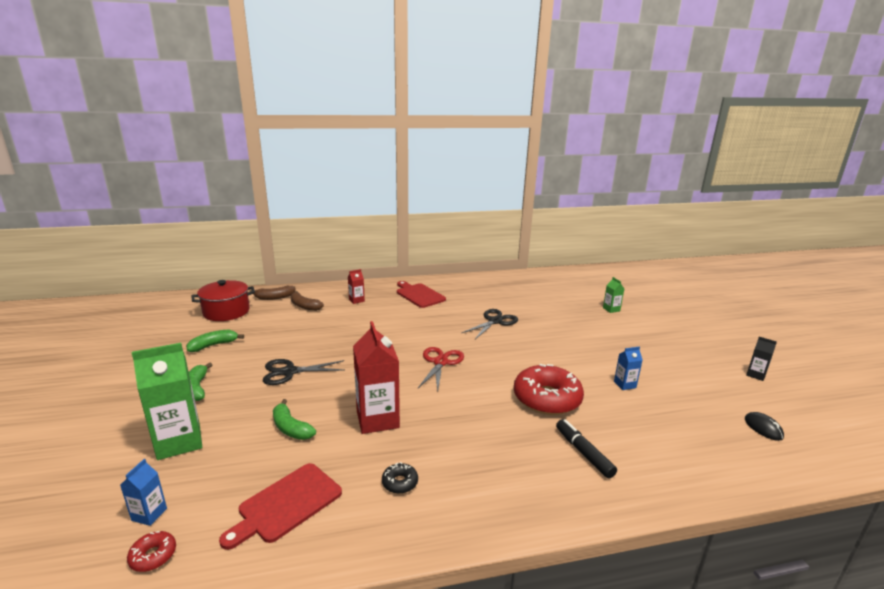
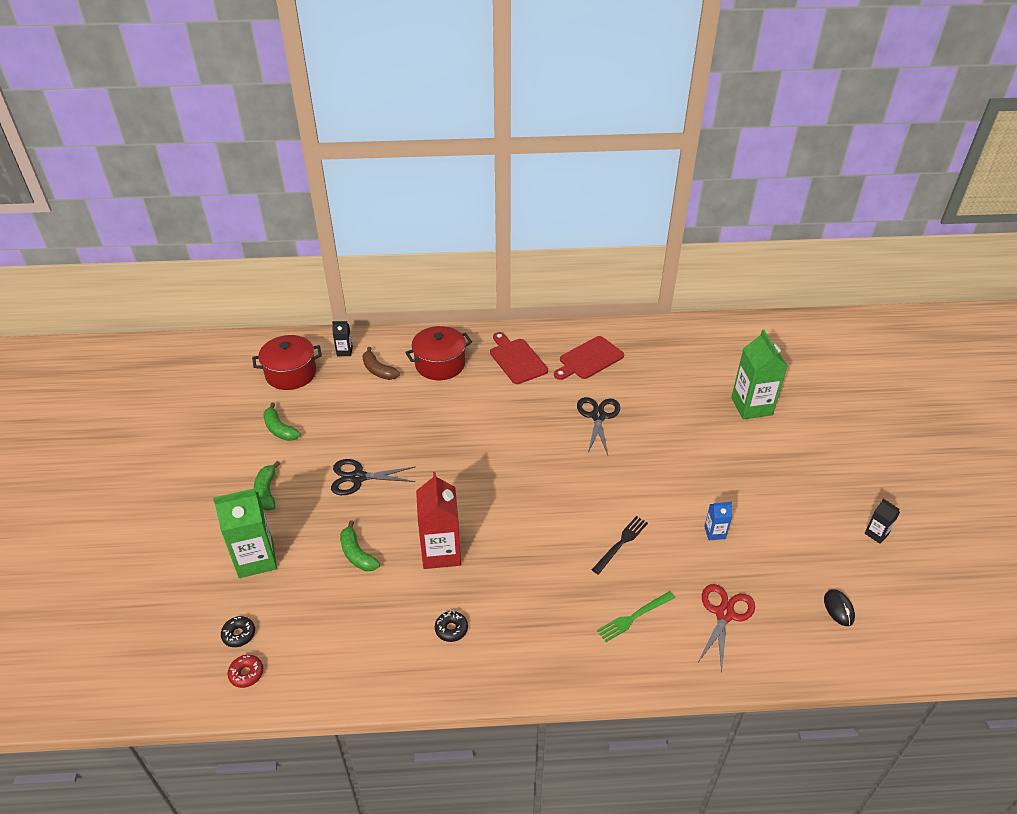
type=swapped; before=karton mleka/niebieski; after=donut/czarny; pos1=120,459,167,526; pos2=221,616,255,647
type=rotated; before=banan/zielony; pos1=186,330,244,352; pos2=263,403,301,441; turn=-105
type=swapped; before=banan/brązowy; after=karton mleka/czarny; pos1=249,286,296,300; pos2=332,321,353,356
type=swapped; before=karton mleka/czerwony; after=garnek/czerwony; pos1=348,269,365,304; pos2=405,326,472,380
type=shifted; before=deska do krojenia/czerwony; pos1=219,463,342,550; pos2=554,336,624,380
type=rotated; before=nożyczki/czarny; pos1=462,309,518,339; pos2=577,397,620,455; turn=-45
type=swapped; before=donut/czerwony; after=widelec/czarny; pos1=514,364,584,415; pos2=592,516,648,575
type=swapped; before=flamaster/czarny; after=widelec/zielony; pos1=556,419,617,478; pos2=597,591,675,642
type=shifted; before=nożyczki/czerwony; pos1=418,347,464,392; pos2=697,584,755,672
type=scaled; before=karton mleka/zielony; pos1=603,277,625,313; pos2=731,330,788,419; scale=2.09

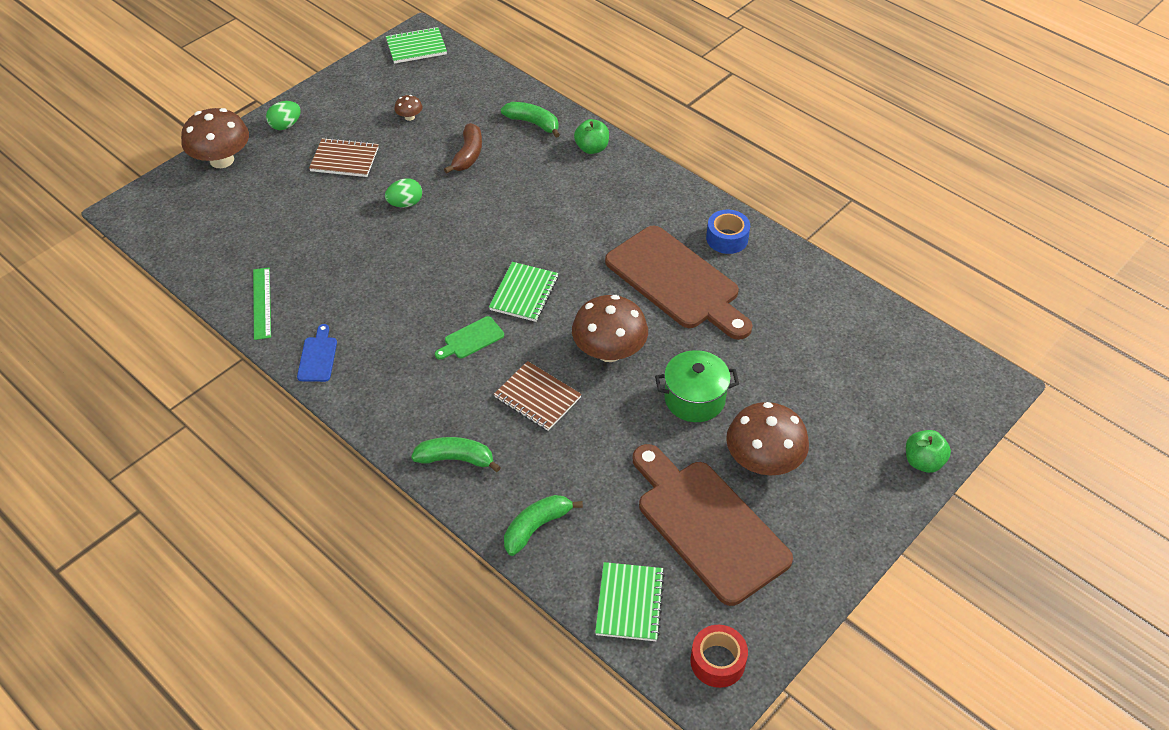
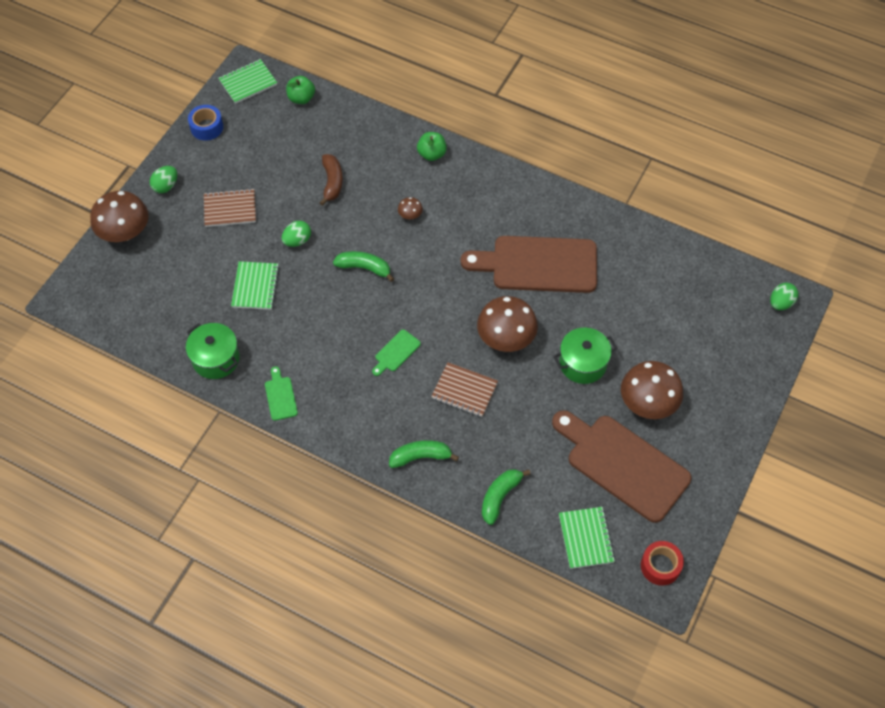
type=swapped; before=linijka/zielony; after=garnek/zielony; pos1=253,267,271,340; pos2=186,323,239,379
type=shifted; before=taśma klejąca/niebieski; pos1=706,210,750,254; pos2=188,105,223,141
type=shifted; before=zeszyt/zielony; pos1=489,262,558,322; pos2=231,261,279,310
type=repainted; before=deska do krojenia/niebieski; after=deska do krojenia/zielony; pos1=297,324,337,382; pos2=265,366,298,421
type=shifted; before=jabłko/zielony; pos1=906,430,951,473; pos2=286,76,315,104
type=shifted; before=banan/zielony; pos1=501,102,560,138; pos2=333,251,394,282
type=shifted; before=grzyb/brązowy; pos1=394,95,423,121; pos2=398,197,423,219
type=rotated; before=deska do krojenia/brązowy; pos1=605,226,753,340; pos2=461,236,597,293; turn=150
type=new; after=jajko/zielony; pos2=770,283,798,310

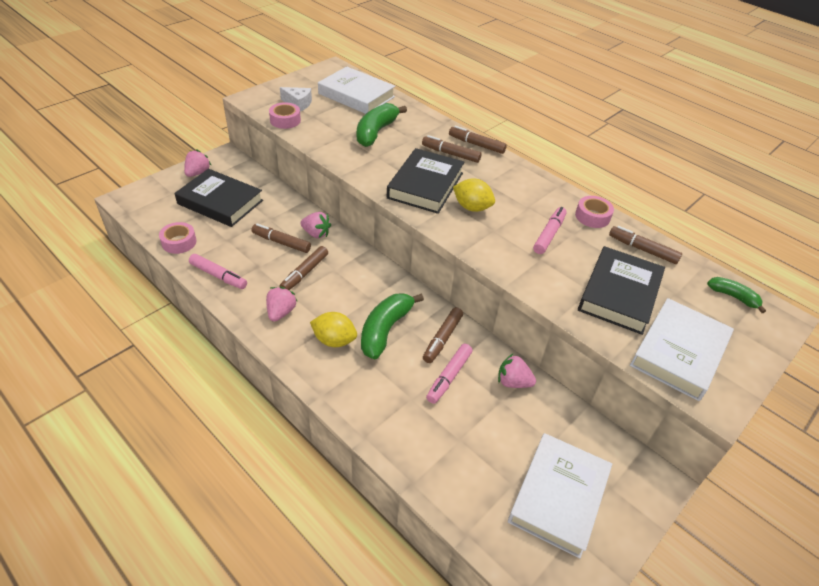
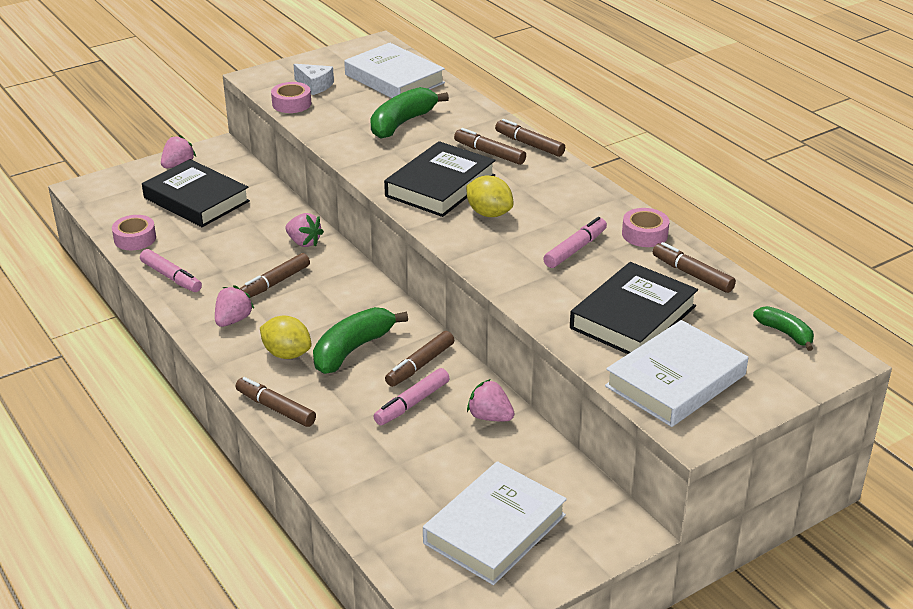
type=shifted; before=flamaster/brązowy; pos1=251,223,311,253; pos2=236,377,316,427

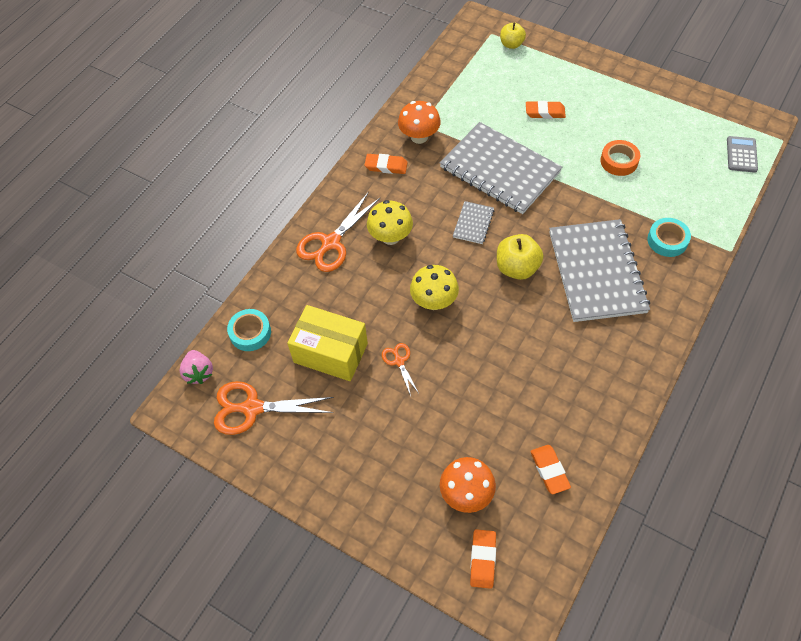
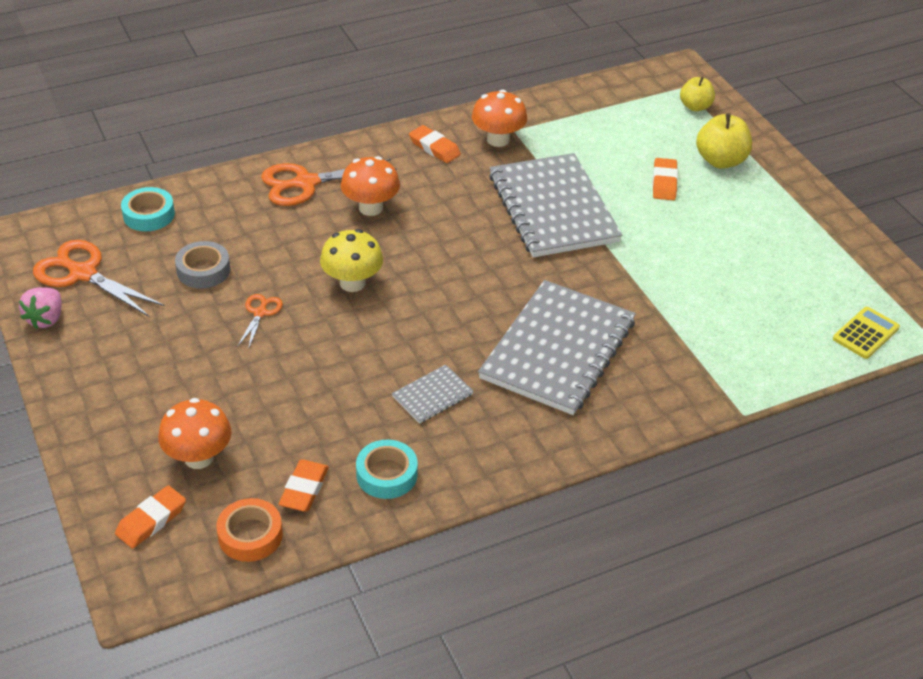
type=shifted; before=truskawka/różowy; pos1=179,350,213,384; pos2=19,287,62,329
type=swapped; before=pudełko/żółty; after=taśma klejąca/szary; pos1=287,305,368,381; pos2=175,241,230,288
type=shifted; before=taśma klejąca/pomarańczowy; pos1=600,140,640,176; pos2=216,498,283,562
type=repainted; before=grzyb/żółty; after=grzyb/pomarańczowy; pos1=367,200,413,245; pos2=341,156,400,216
type=shifted; before=taśma klejąca/turkusowy; pos1=647,218,691,257; pos2=356,440,418,499
type=shifted; before=zeszyt/szary; pos1=453,201,494,244; pos2=392,364,474,424
type=rotated; before=gumka do mazania/pomarańczowy; pos1=526,101,566,119; pos2=652,158,678,200; turn=60
type=shifted; before=jabłko/żółty; pos1=497,234,543,280; pos2=696,113,752,169
type=repainted; before=kalkulator/szary; after=kalkulator/żółty; pos1=727,136,758,173; pos2=833,307,900,359

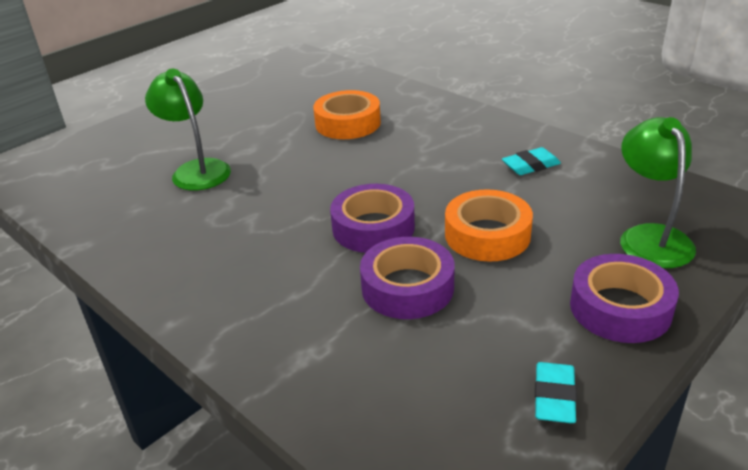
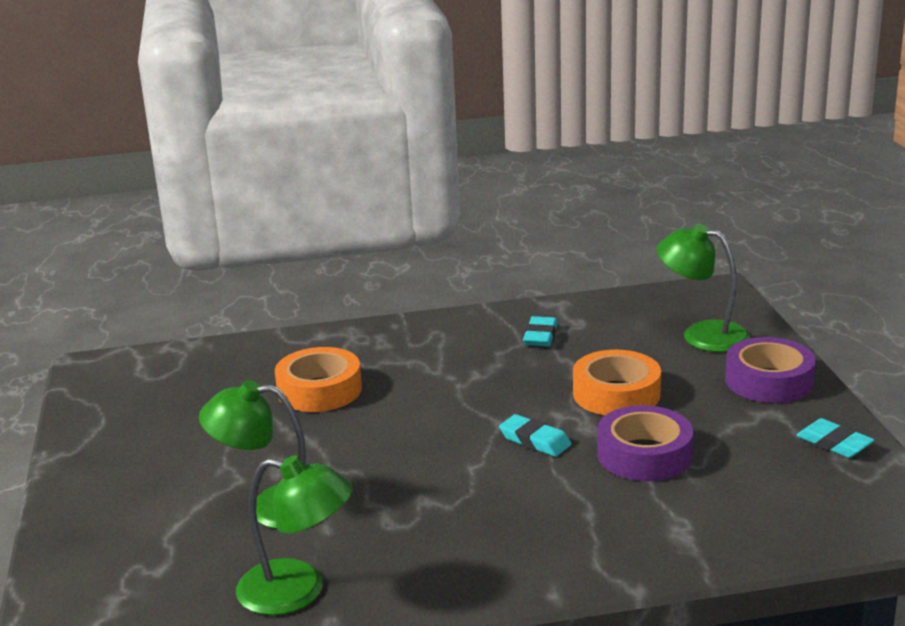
type=new; after=lampka/zielony; pos2=236,455,353,615
type=swapped; before=taśma klejąca/fioletowy; after=gumka do mazania/turkusowy; pos1=330,184,415,253; pos2=499,414,571,457

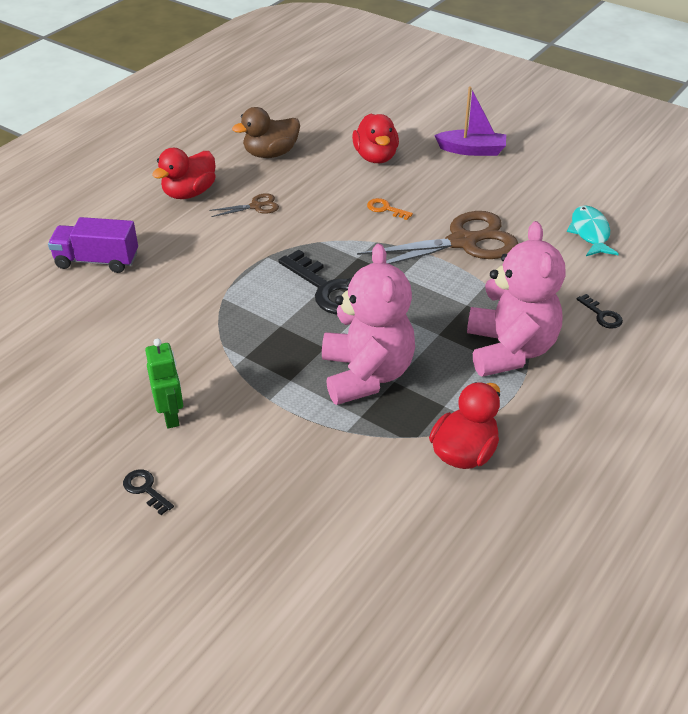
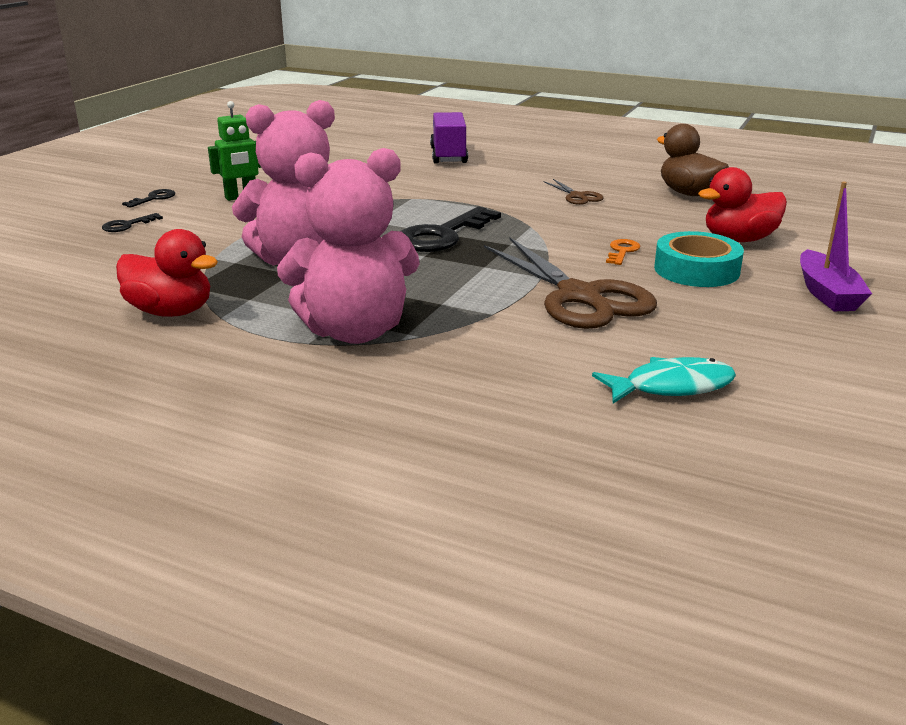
type=shifted; before=klucz/czarny; pos1=577,294,623,329; pos2=102,213,163,232
type=new; after=taśma klejąca/turkusowy; pos2=654,231,744,287
type=gone; before=kaczka/czerwony; pos1=152,148,216,199

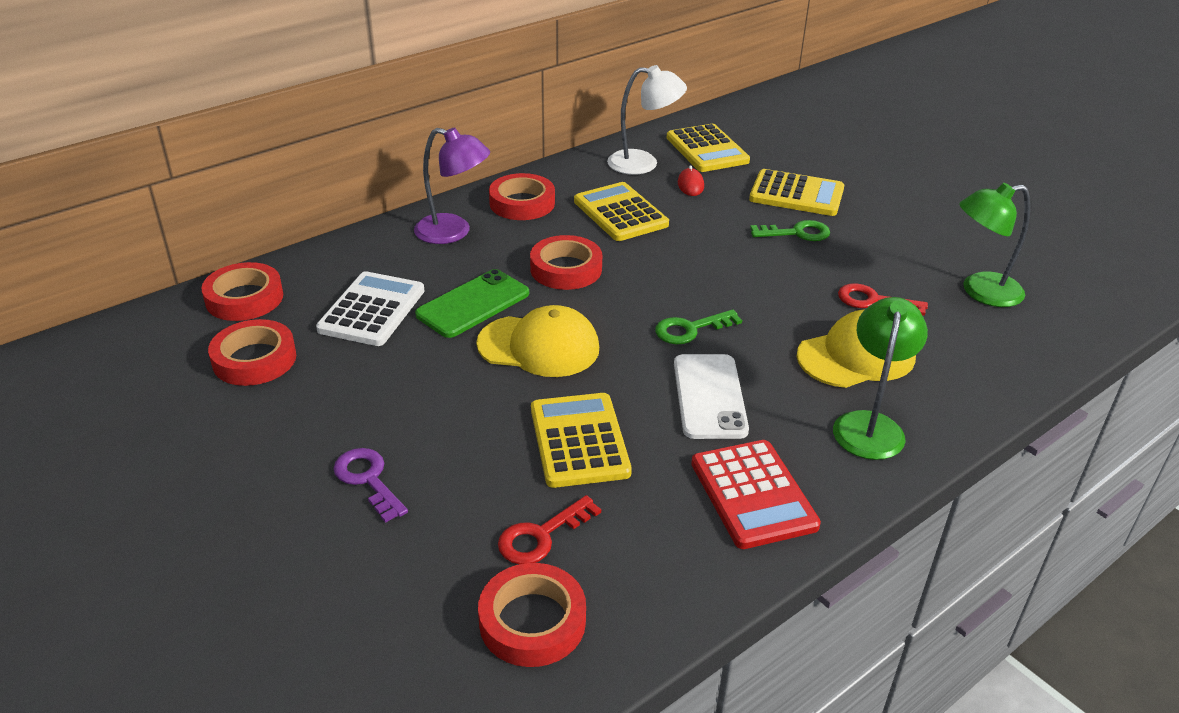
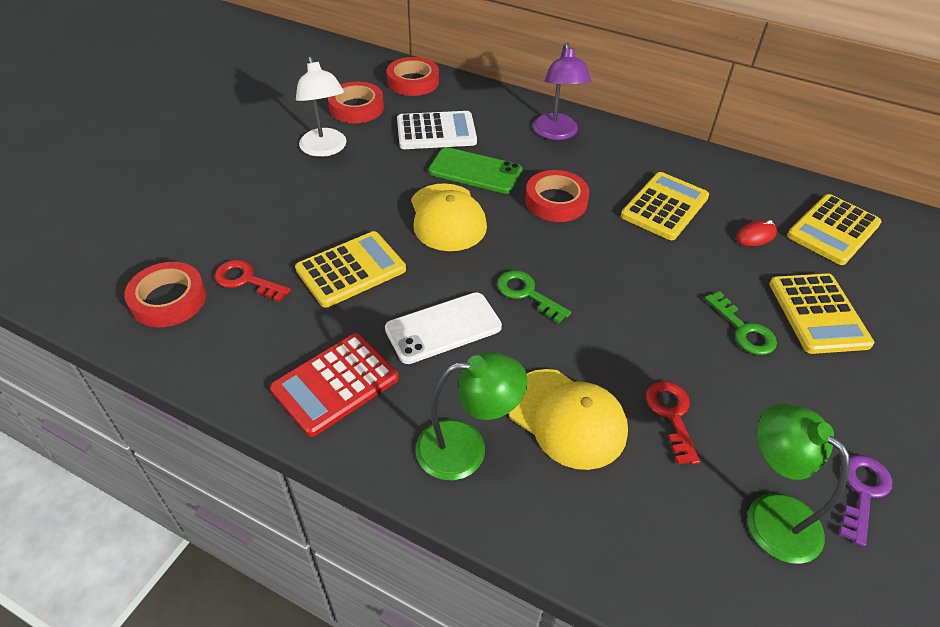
type=shifted; before=lampka/biały; pos1=607,65,687,175; pos2=296,56,347,157
type=shifted; before=klucz/fioletowy; pos1=333,448,408,523; pos2=839,455,892,547
type=gone; before=taśma klejąca/czerwony; pos1=489,173,555,220

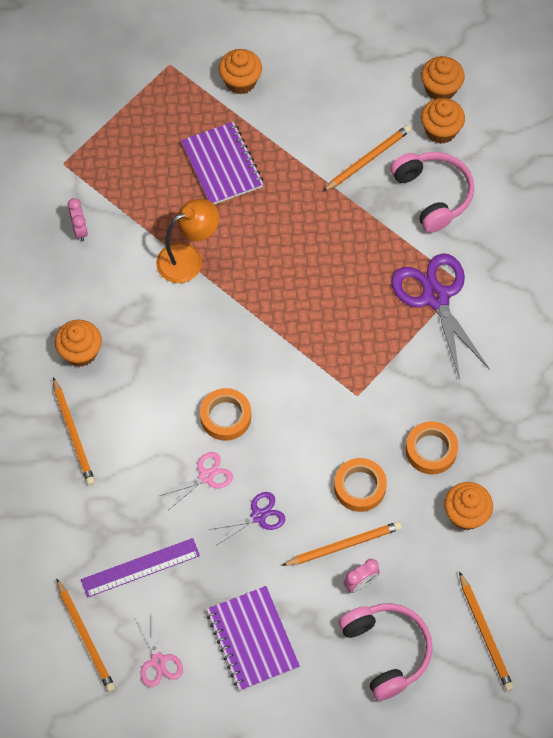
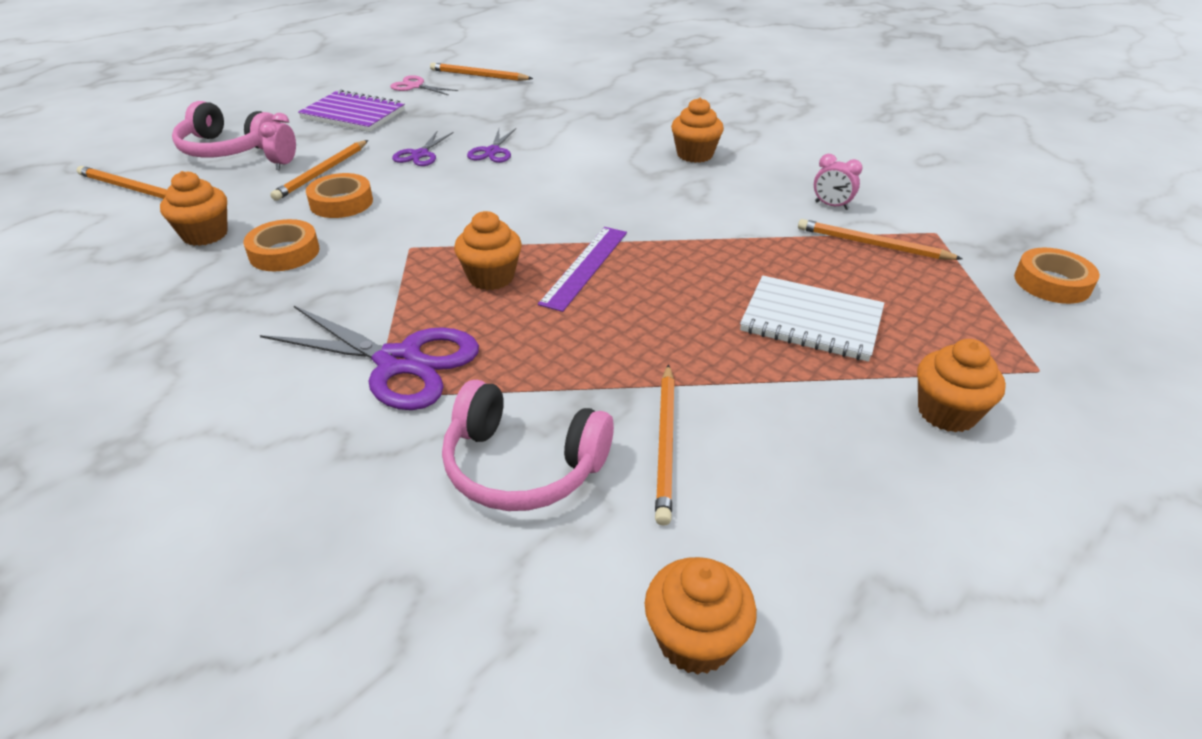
type=shifted; before=muffinka/pomarańczowy; pos1=421,98,465,144; pos2=454,211,522,290
type=repainted; before=nożyczki/różowy; after=nożyczki/fioletowy; pos1=159,452,233,508; pos2=467,128,516,163
type=shifted; before=linijka/fioletowy; pos1=81,538,200,598; pos2=538,227,627,312
type=repainted; before=zeszyt/fioletowy; after=zeszyt/biały; pos1=181,122,264,204; pos2=740,276,884,362
type=shifted; before=ołówek/pomarańczowy; pos1=53,377,95,485; pos2=798,219,963,260
type=shifted; before=taśma klejąca/pomarańczowy; pos1=200,388,251,441; pos2=1014,248,1100,304
type=gone; before=lampka/pomarańczowy; pos1=156,199,219,283

